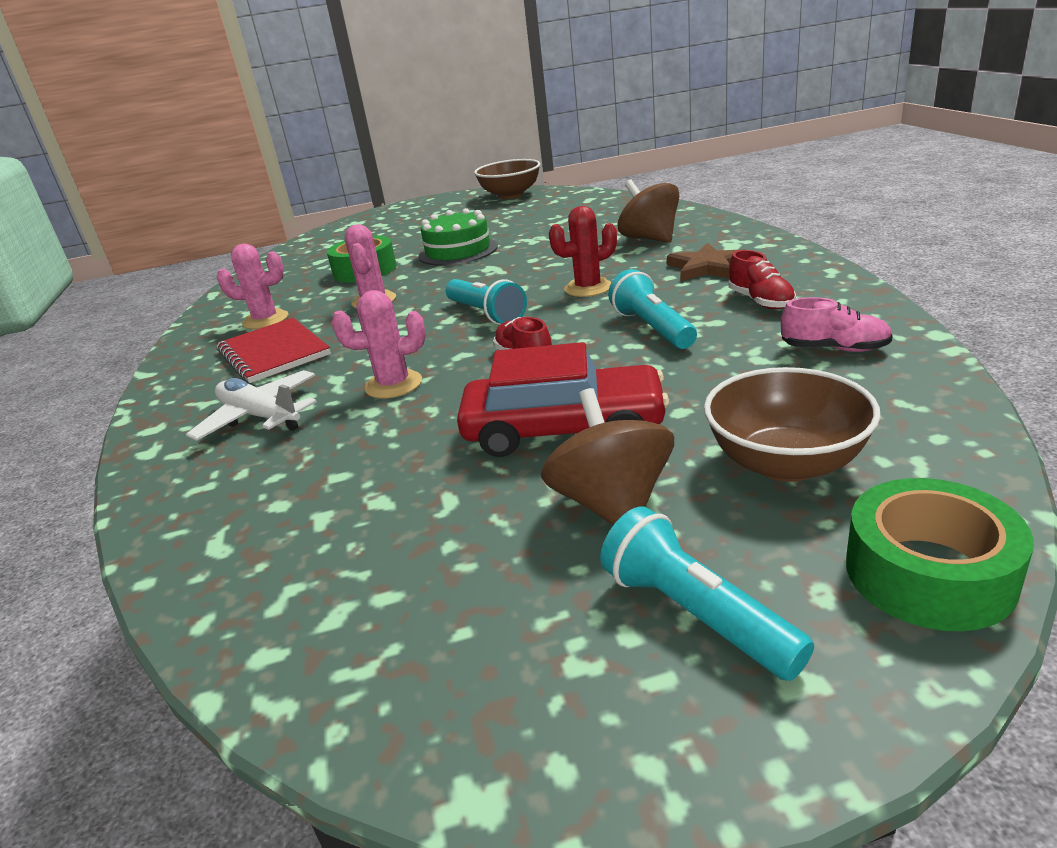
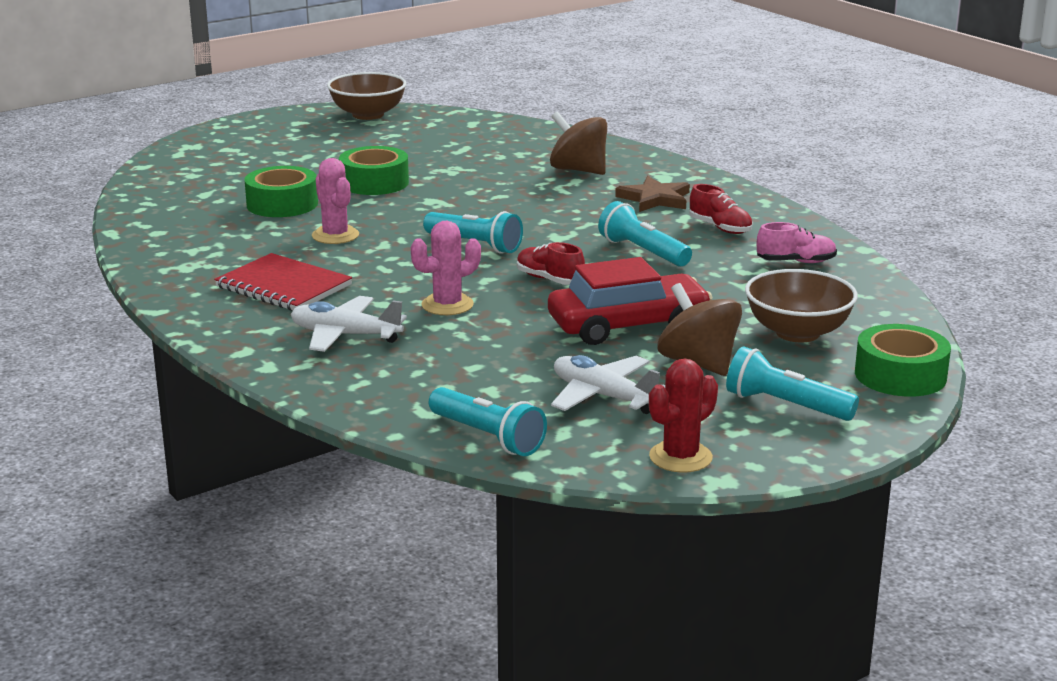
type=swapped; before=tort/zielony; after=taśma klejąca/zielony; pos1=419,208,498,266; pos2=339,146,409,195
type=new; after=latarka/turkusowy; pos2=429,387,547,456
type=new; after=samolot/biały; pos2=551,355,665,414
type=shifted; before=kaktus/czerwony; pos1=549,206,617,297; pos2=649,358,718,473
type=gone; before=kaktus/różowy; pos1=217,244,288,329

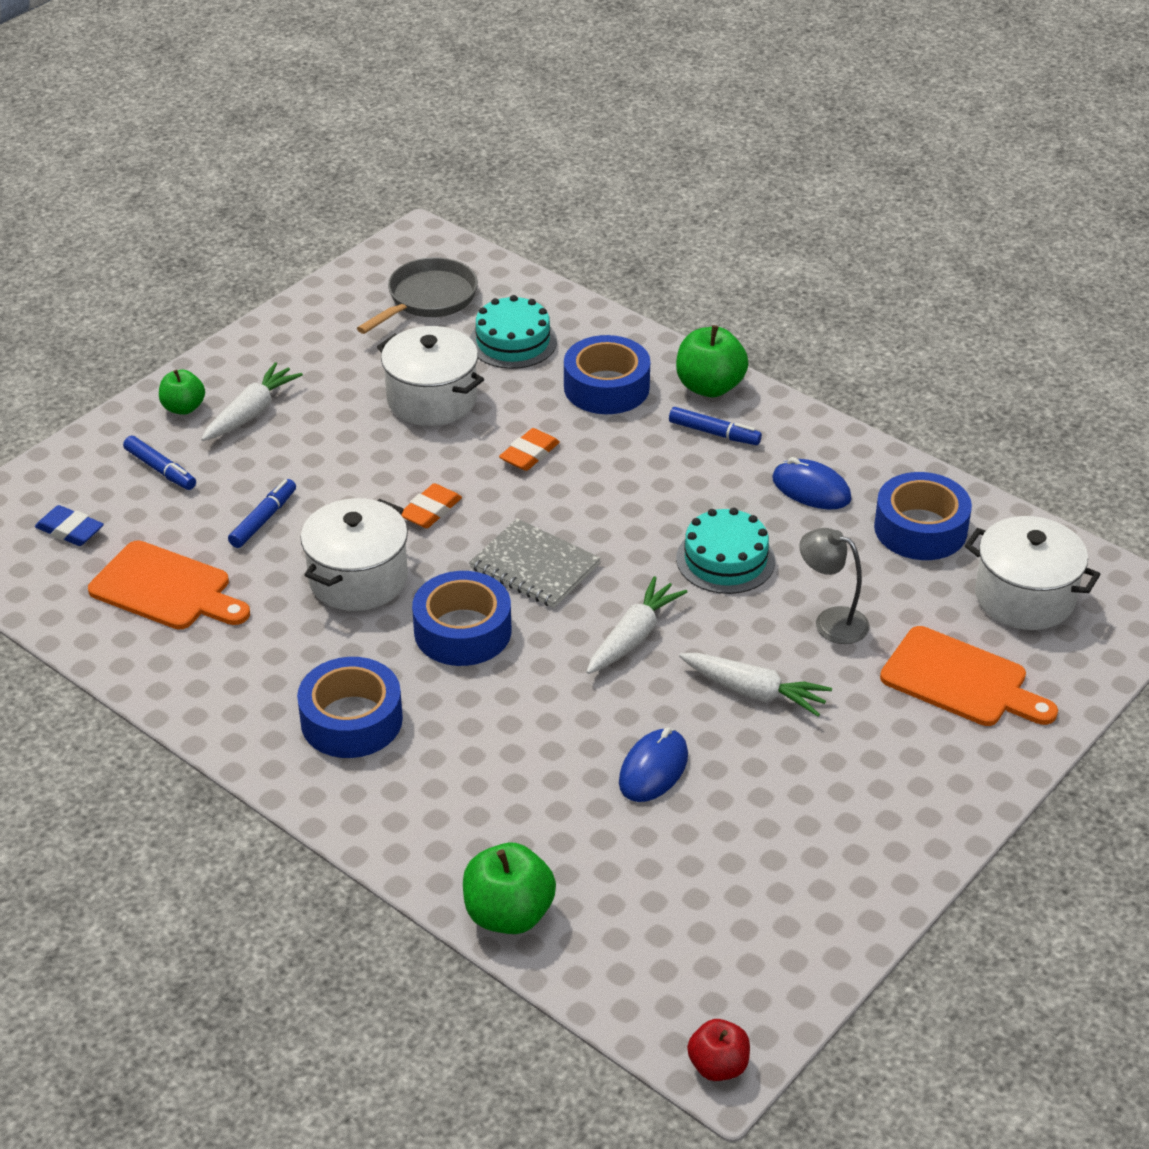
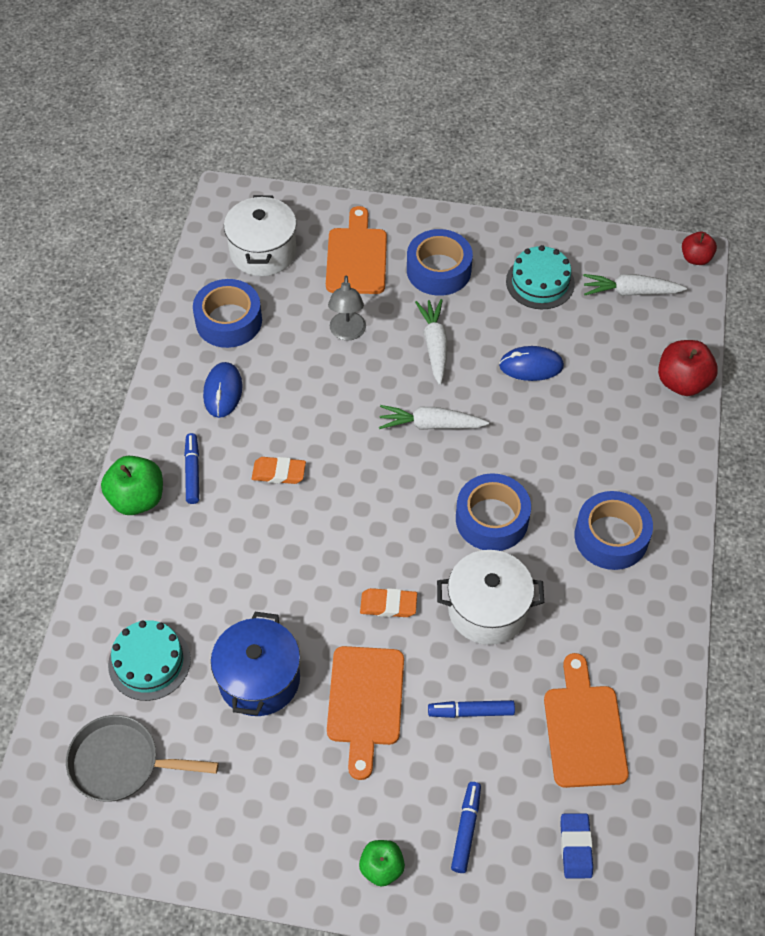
type=repainted; before=garnek/biały; after=garnek/niebieski; pos1=377,326,484,426; pos2=211,612,300,716
type=shifted; before=gumka do mazania/pomarańczowy; pos1=499,428,560,471; pos2=252,457,306,484
type=new; after=deska do krojenia/pomarańczowy; pos2=327,646,404,780
type=shifted; before=taśma klejąca/niebieski; pos1=564,335,650,414; pos2=407,229,473,296
type=shifted; before=tort/turkusowy; pos1=676,508,775,594; pos2=506,245,575,309
type=shifted; before=marchewka/biały; pos1=201,362,303,441; pos2=583,274,687,296
type=repainted; before=jabłko/zielony; after=jabłko/czerwony; pos1=463,843,556,934; pos2=658,340,718,396
type=gone; before=zeszyt/szary; pos1=469,519,601,608

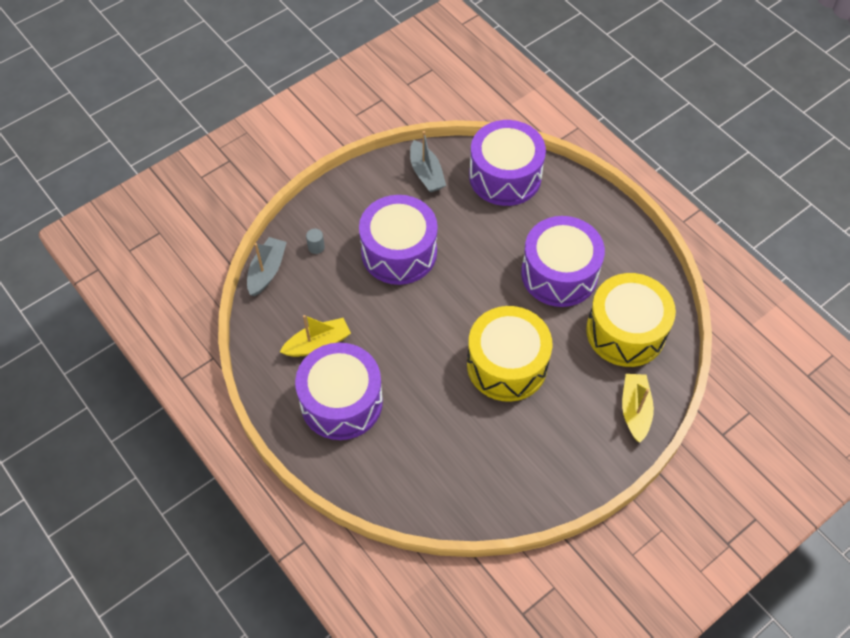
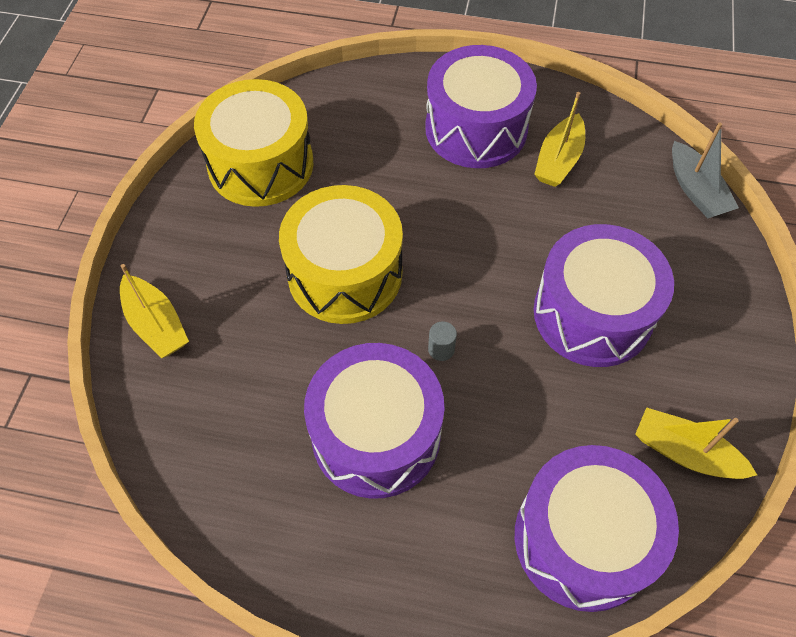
type=shifted; before=bęben/żółty; pos1=586,273,676,367; pos2=194,79,313,207
type=shifted; before=walec/szary; pos1=306,229,325,254; pos2=428,321,457,361
type=repainted; before=łódka/szary; after=łódka/żółty; pos1=410,131,446,192; pos2=635,407,757,479

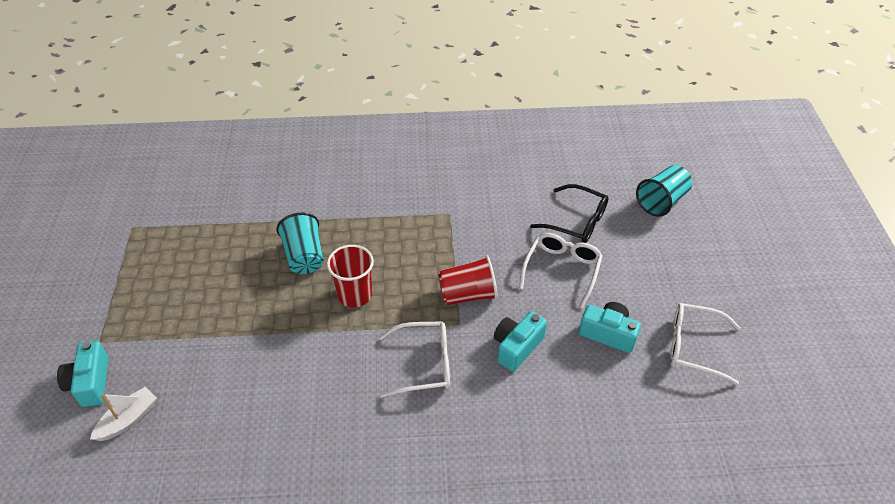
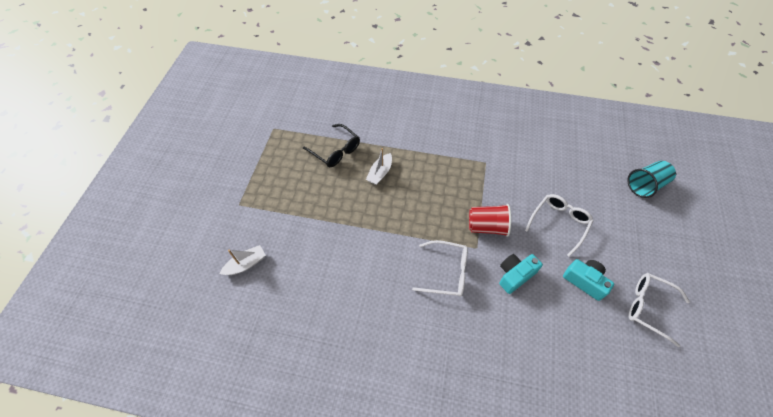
type=shifted; before=okulary/czarny; pos1=530,184,608,243; pos2=303,124,360,167
type=swapped; before=szklanka/turkusowy; after=łódka/biały; pos1=276,213,324,274; pos2=366,148,392,185
type=gone; before=aparat fotograficzny/turkusowy; pos1=57,341,108,407
type=gone; before=szklanka/czerwony; pos1=327,245,374,307

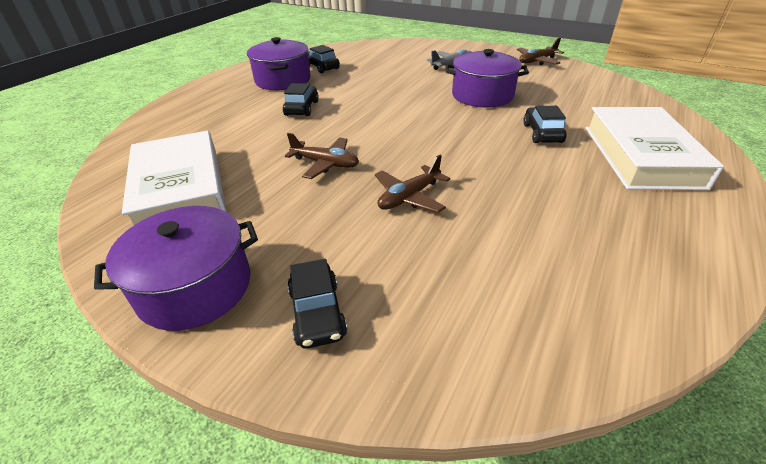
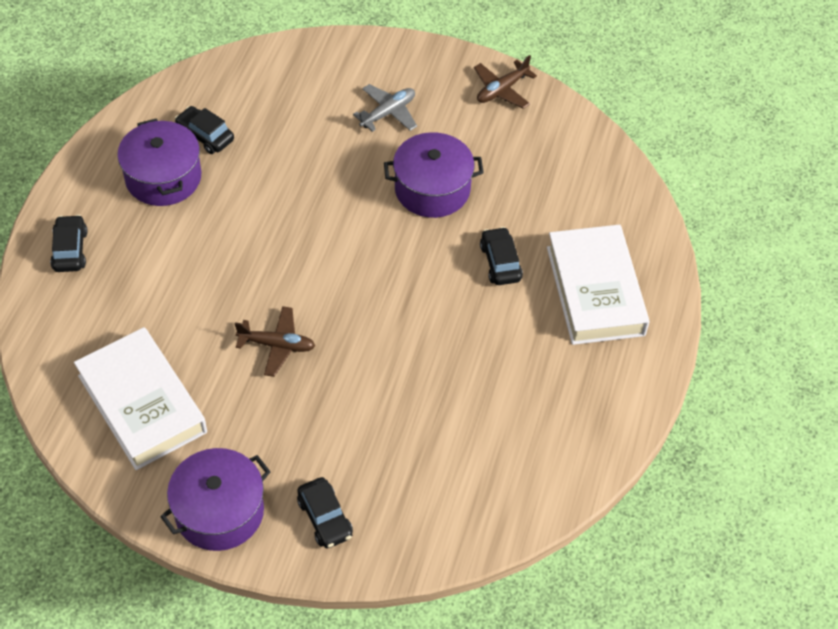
type=shifted; before=samochód/czarny; pos1=283,83,319,116; pos2=50,215,88,272
type=gone; before=samolot/brązowy; pos1=375,154,450,213

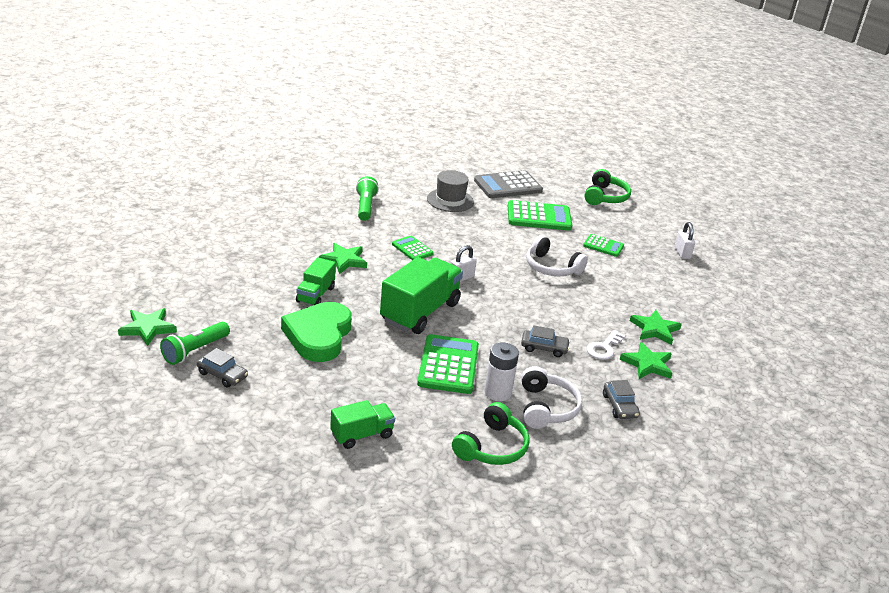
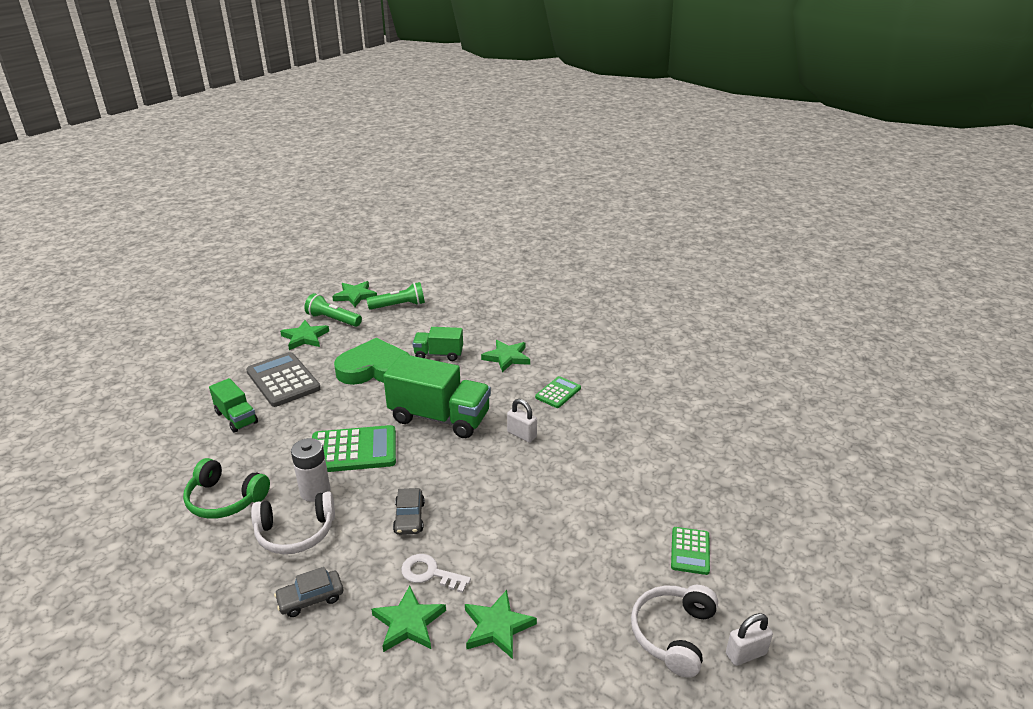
type=shifted; before=kalkulator/szary; pos1=474,170,543,198; pos2=246,352,321,407
type=swapped; before=samochód/szary; after=gwiazda/zielony; pos1=197,348,248,388; pos2=280,320,329,350
type=shifted; before=latarka/zielony; pos1=356,176,379,221; pos2=367,282,425,310
type=shifted; before=słuchawki/biały; pos1=526,235,588,276; pos2=631,585,718,678
type=gone; before=kapelusz/szary; pos1=427,170,474,212
type=gone; before=kalkulator/zielony; pos1=508,200,572,231
type=gone; before=słuchawki/zielony; pos1=584,169,631,205

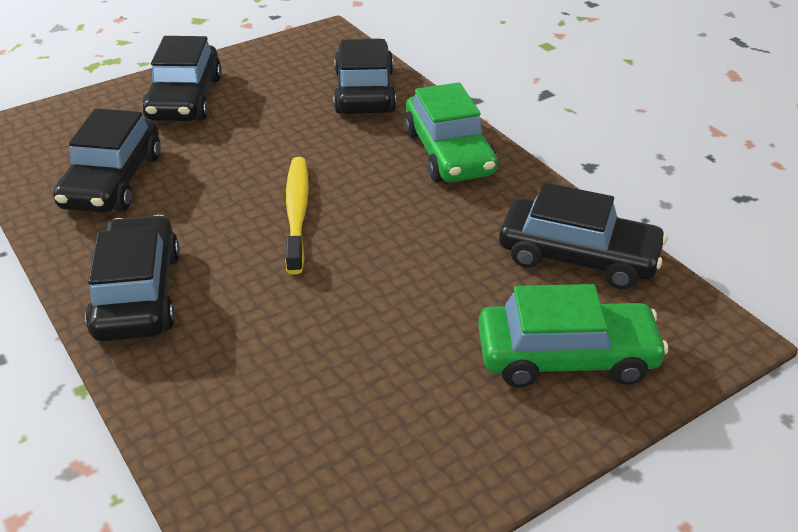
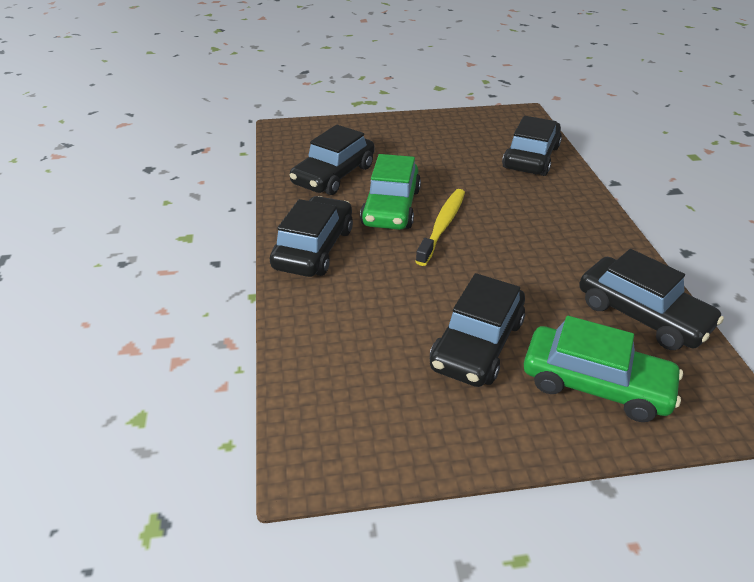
type=shifted; before=samochód/zielony; pos1=404,82,497,182; pos2=360,154,421,230
type=shifted; before=samochód/czarny; pos1=142,36,222,121; pos2=430,273,525,387

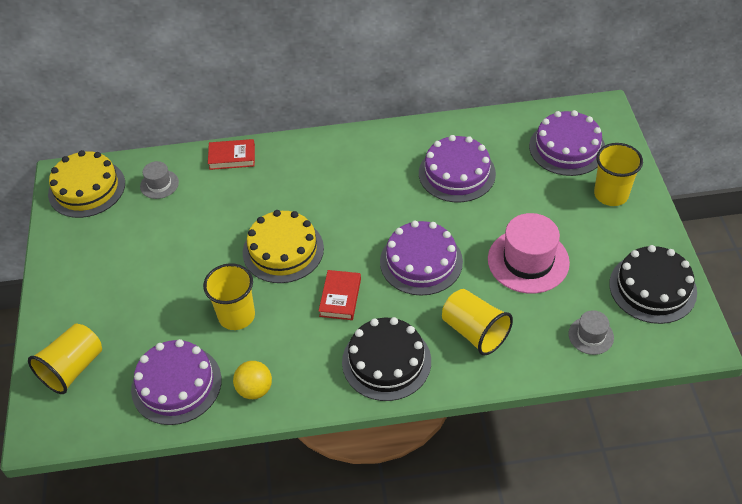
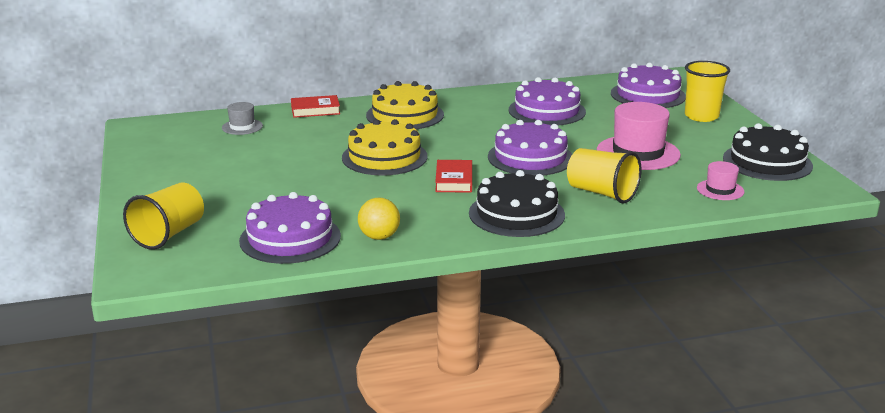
type=shifted; before=tort/żółty; pos1=48,150,125,218; pos2=366,81,444,129
type=repainted; before=kapelusz/szary; after=kapelusz/różowy; pos1=568,310,614,355; pos2=697,161,744,200
type=gone; before=szklanka/żółty; pos1=203,263,255,330

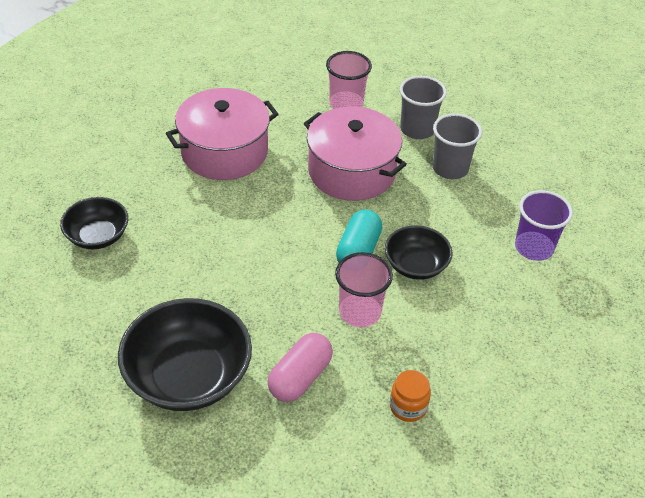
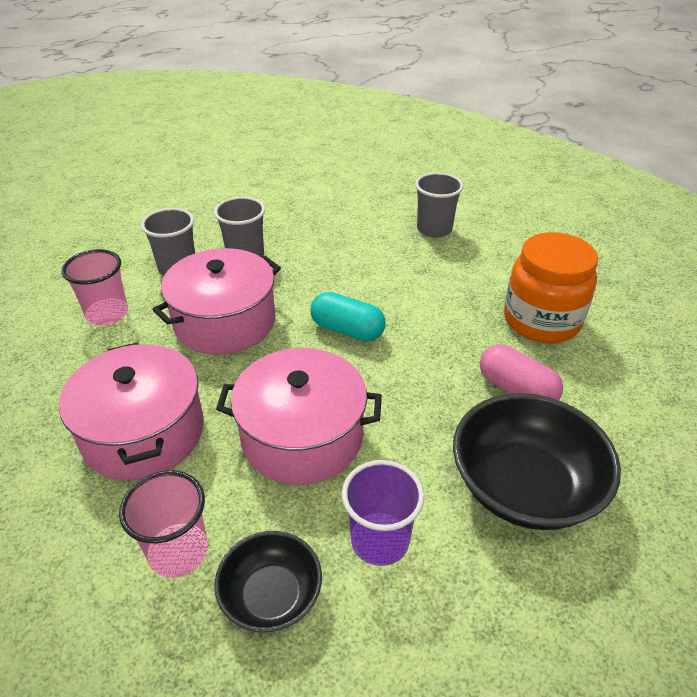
type=shifted; before=szklanka/różowy; pos1=335,252,393,327; pos2=119,470,208,578
type=new; after=garnek/różowy; pos2=216,348,382,485
type=shifted; before=szklanka/fioletowy; pos1=515,190,573,261; pos2=342,460,424,566
type=new; after=szklanka/szary; pos2=415,172,463,238
type=scaled; before=słoik/pomarańczowy; pos1=390,370,431,422; pos2=504,232,598,343; scale=2.21
type=gone; before=miska/czarny; pos1=385,225,453,280

